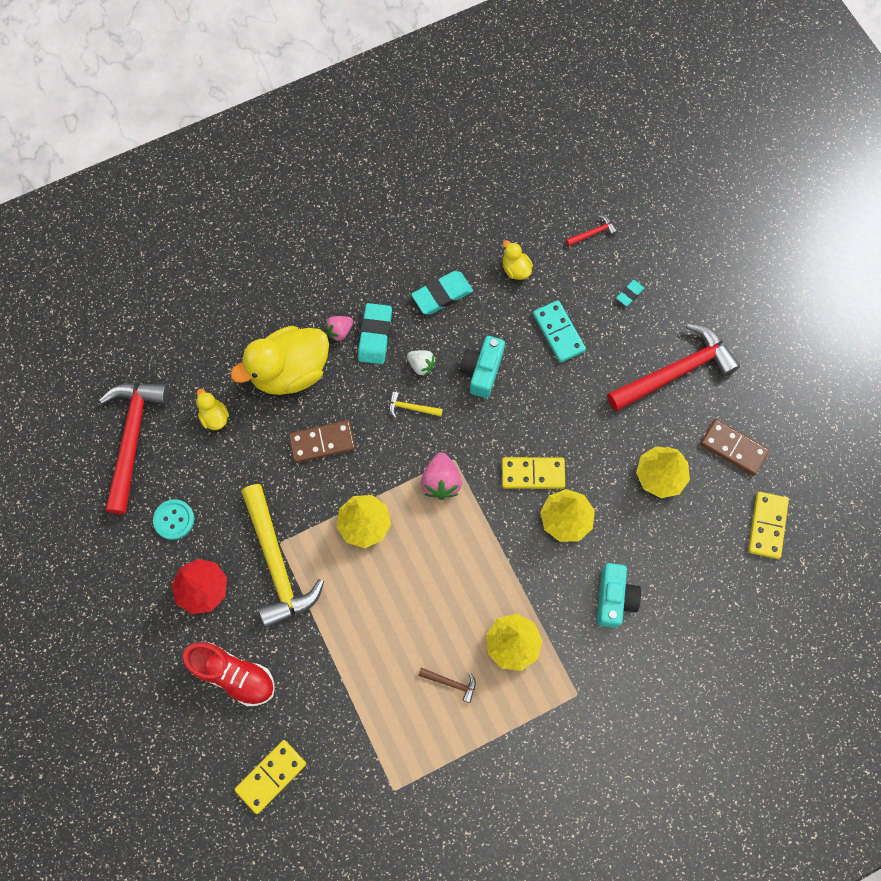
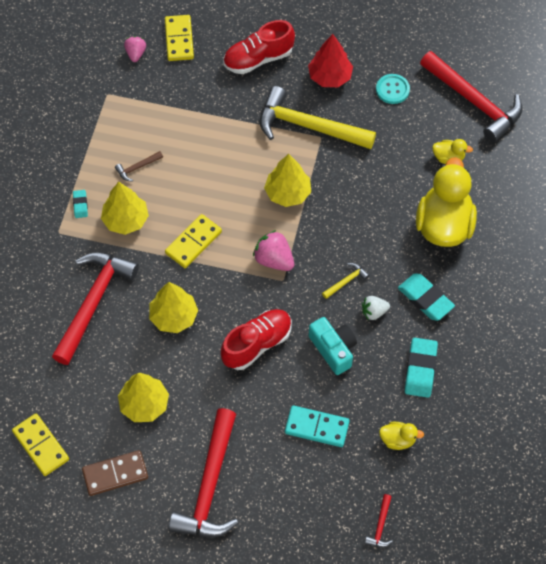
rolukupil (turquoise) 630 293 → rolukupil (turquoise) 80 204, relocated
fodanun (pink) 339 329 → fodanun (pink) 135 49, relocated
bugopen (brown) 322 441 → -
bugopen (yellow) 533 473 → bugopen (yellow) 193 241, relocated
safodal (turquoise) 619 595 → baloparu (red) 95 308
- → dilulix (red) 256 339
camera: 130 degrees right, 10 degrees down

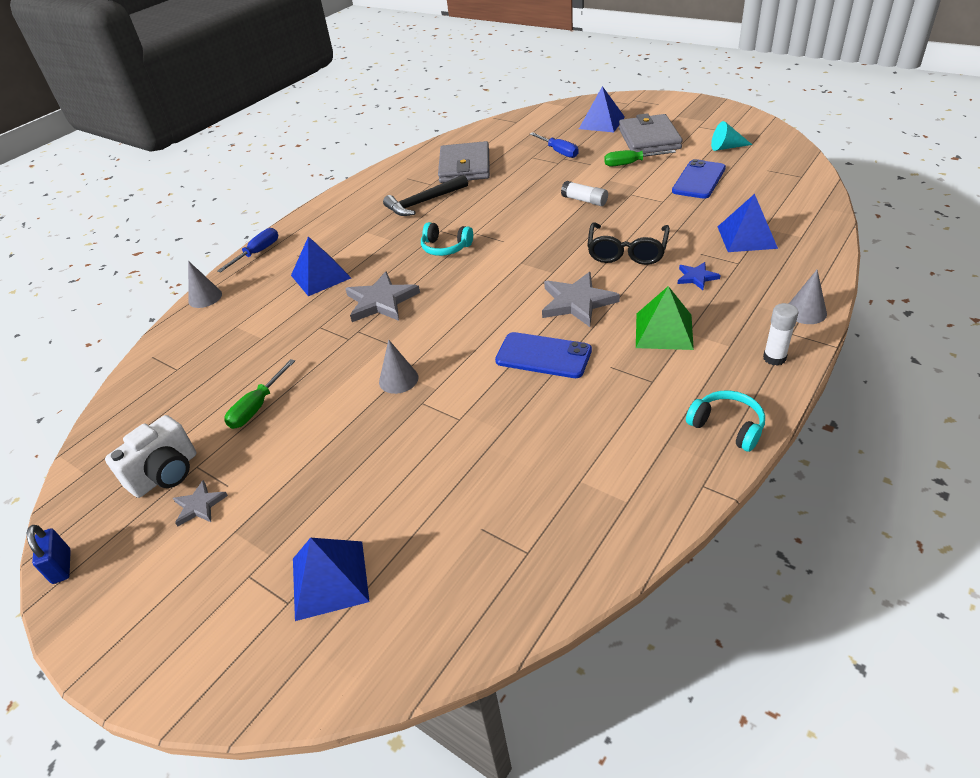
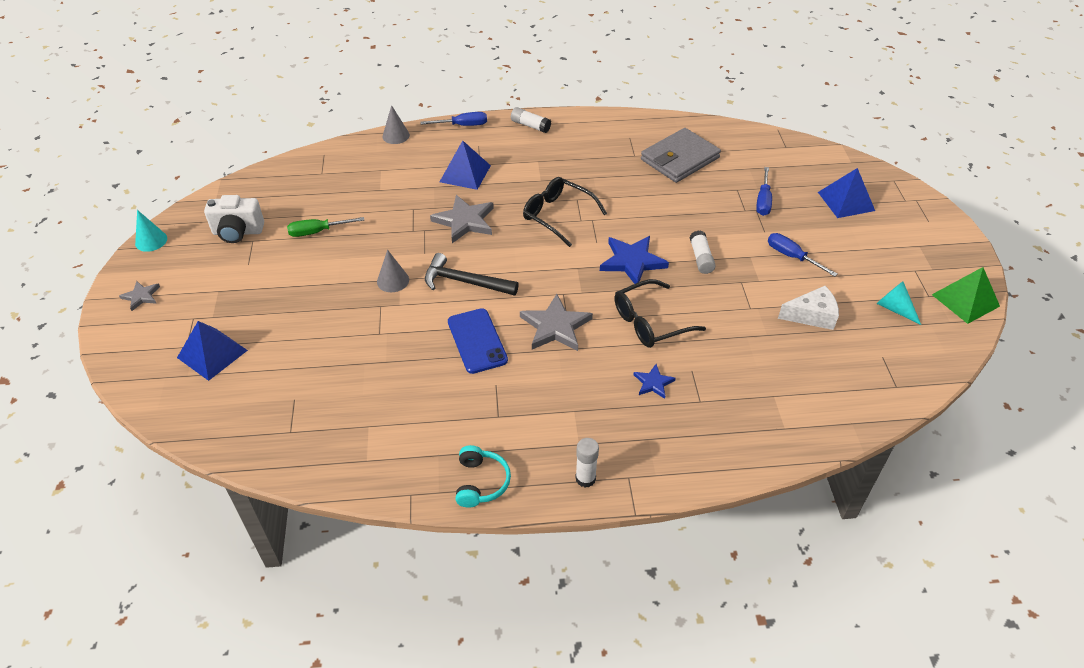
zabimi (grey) 651 133 → -
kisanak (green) 640 158 → kisanak (blue) 802 255
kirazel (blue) 699 179 → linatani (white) 808 308
baloparu (black) 425 195 → baloparu (black) 472 274, relocated
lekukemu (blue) 747 223 → -
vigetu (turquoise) 447 239 → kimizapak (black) 565 212
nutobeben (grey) 808 297 → -
lekukemu (green) 665 318 → lekukemu (green) 966 295, relocated
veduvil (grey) 200 503 → veduvil (grey) 139 296, relocated
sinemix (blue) 49 554 → nutobeben (turquoise) 151 231
- → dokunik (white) 531 120
- → veduvil (blue) 634 260
camera: 45 degrees right, 5 degrees up

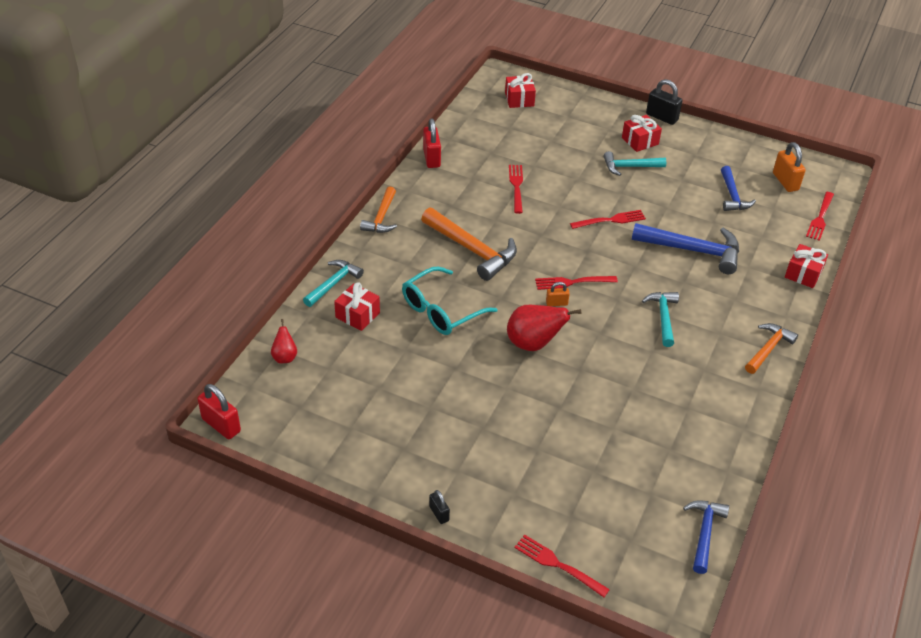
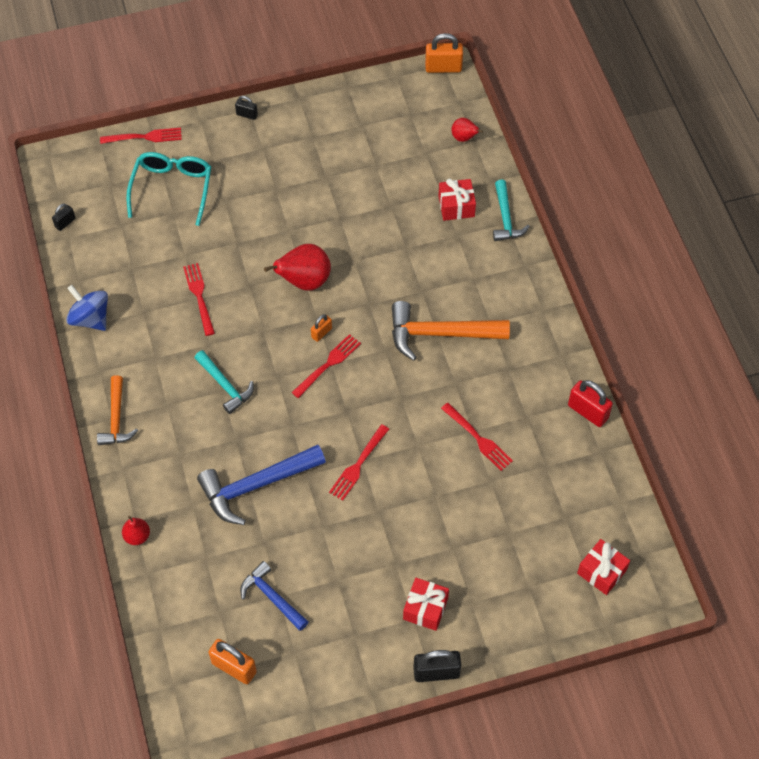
baloparu (turquoise) 635 163 → -
baloparu (orange) 378 209 → -
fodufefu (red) 820 216 → fodufefu (red) 199 299, relocated
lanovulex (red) 806 266 → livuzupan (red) 136 530
kimizapak (turquoise) 450 301 → kimizapak (turquoise) 168 189, relocated
sinemix (red) 219 411 → sinemix (orange) 444 53
baloparu (blue) 706 537 → sinemix (black) 63 217
- → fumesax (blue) 87 308
camera: 140 degrees right, 15 degrees up

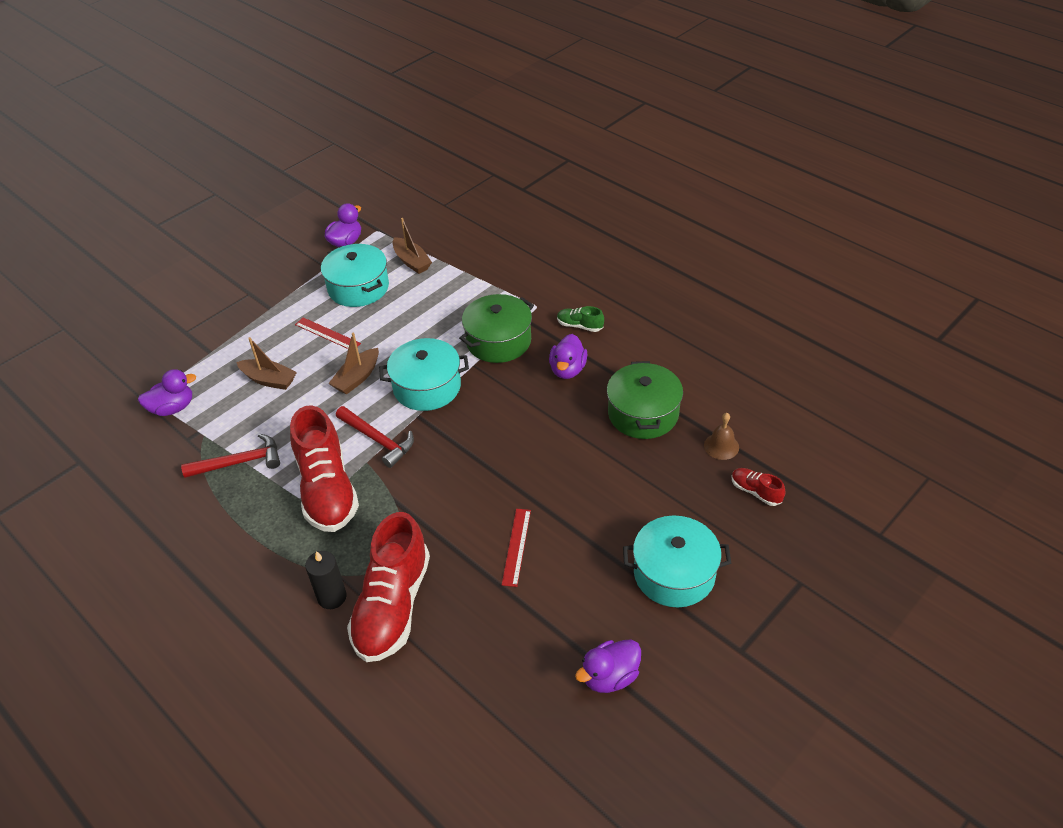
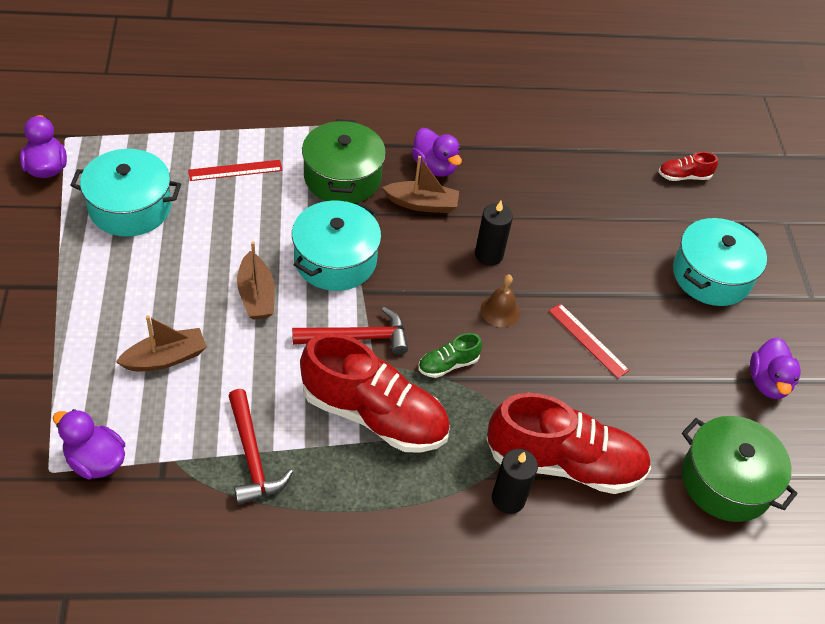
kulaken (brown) 412 246 → kulaken (brown) 420 184, relocated
dilulix (green) 580 319 → dilulix (green) 450 355, relocated
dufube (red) 328 333 → dufube (red) 235 170, relocated
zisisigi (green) 645 400 → zisisigi (green) 740 469, relocated
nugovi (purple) 167 392 → nugovi (purple) 89 444, 75 degrees counterclockwise
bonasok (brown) 721 436 → bonasok (brown) 500 301, relocated
baloparu (red) 230 456 → baloparu (red) 260 447, 135 degrees clockwise
dilulix (red) 388 587 → dilulix (red) 568 443, 45 degrees counterclockwise
- → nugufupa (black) 494 233
camera: 55 degrees left, 5 degrees up

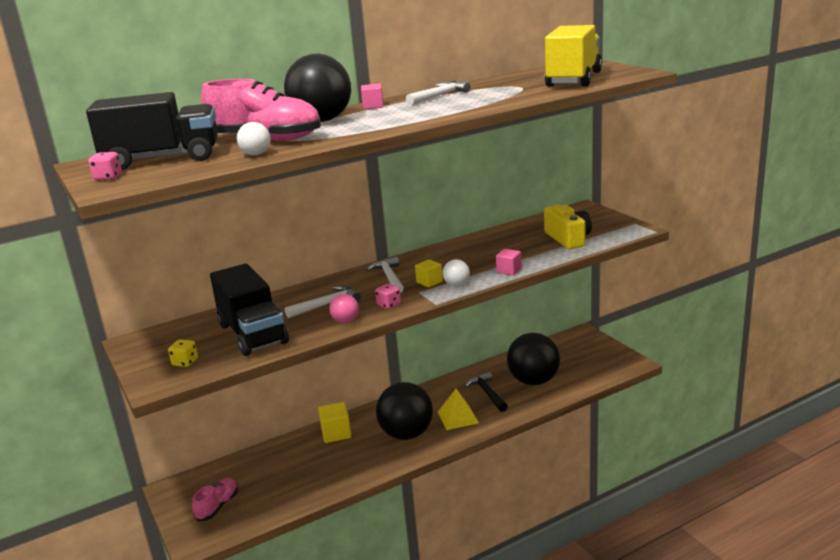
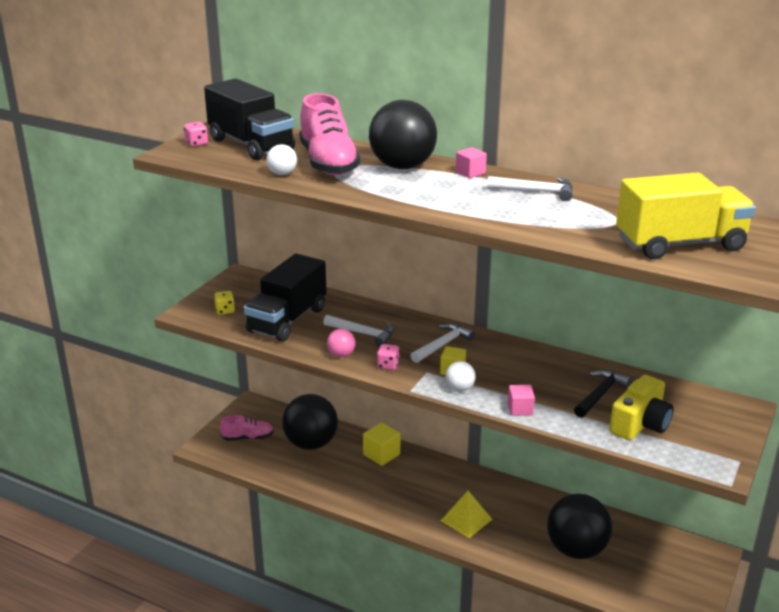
baloparu (black) 486 392 → baloparu (black) 602 394, relocated
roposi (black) 404 411 → roposi (black) 310 422, relocated
camera: 55 degrees right, 5 degrees up

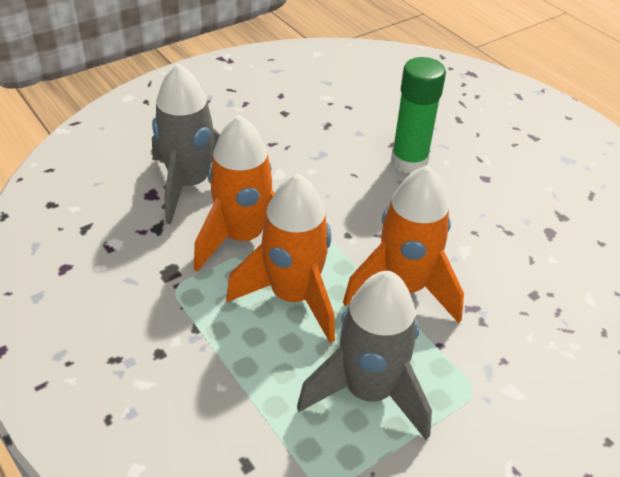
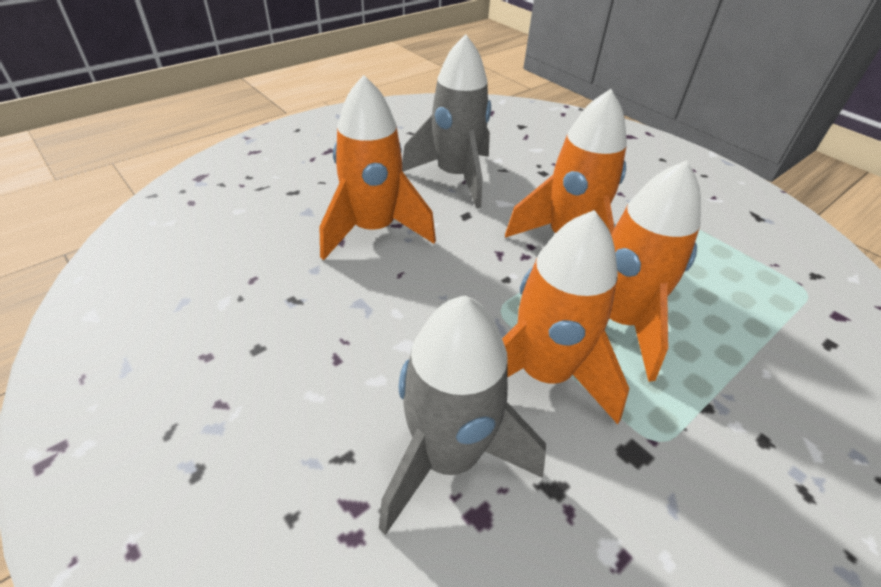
dokunik (green) 418 115 → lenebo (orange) 377 167
lenebo (grey) 364 355 → lenebo (grey) 446 121, relocated
camera: 95 degrees left, 0 degrees up

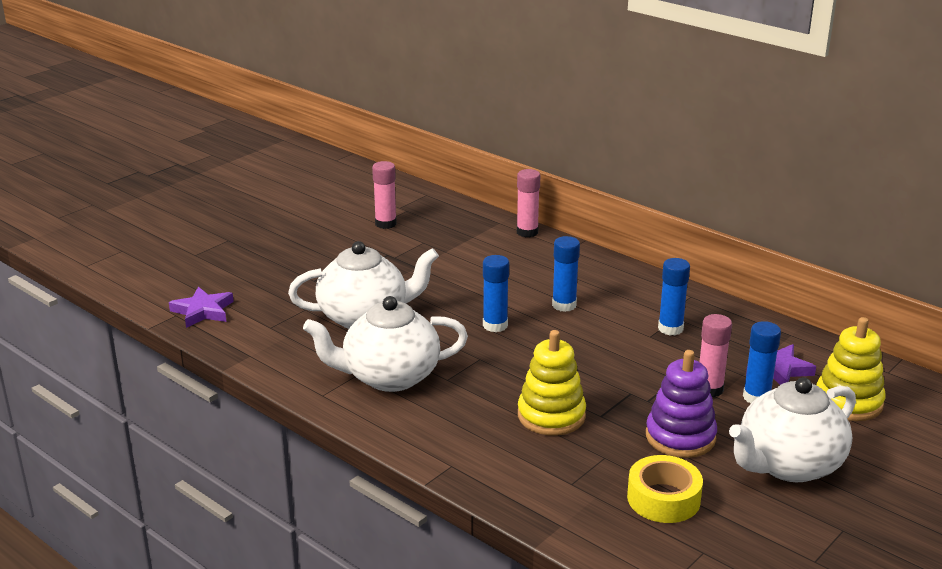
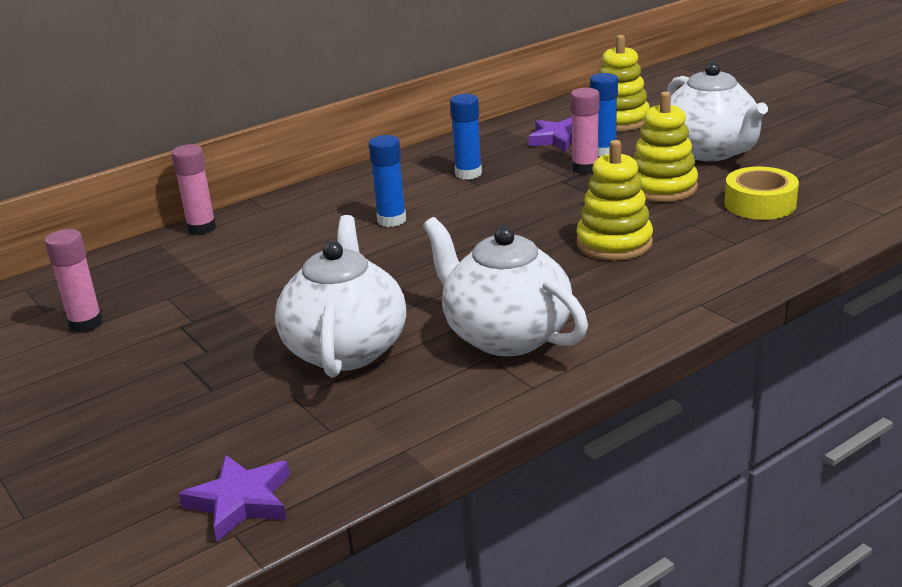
dokunik (blue) 496 293 → -
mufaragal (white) 385 344 → mufaragal (white) 505 286, 135 degrees clockwise
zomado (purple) 681 404 → zomado (yellow) 665 146
camera: 75 degrees left, 0 degrees up

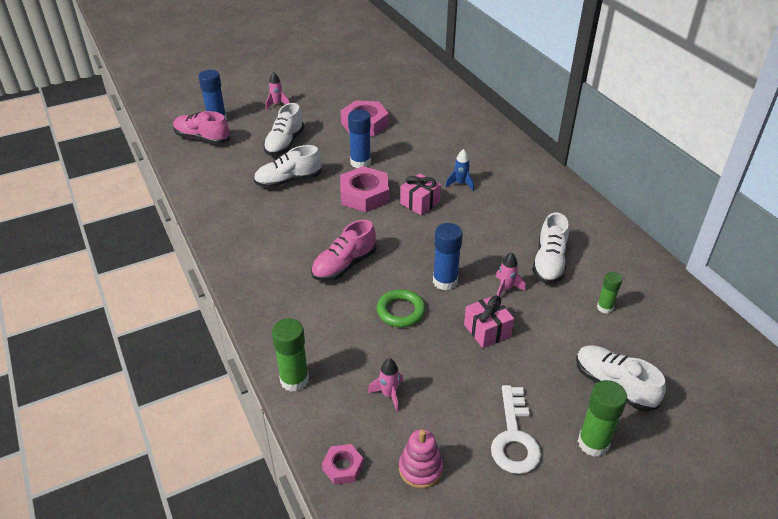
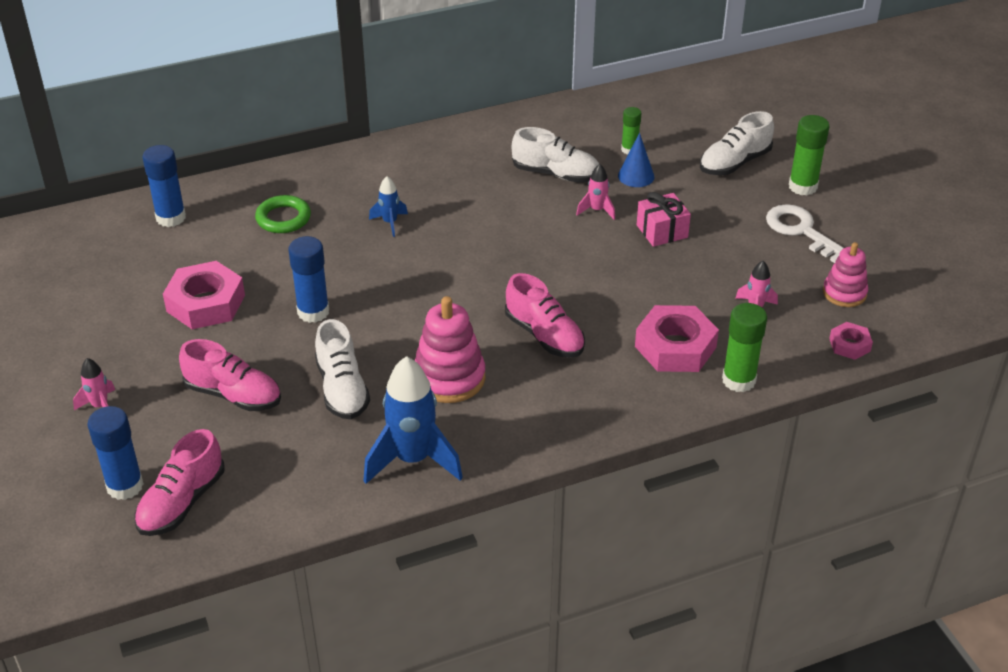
dilulix (white) 283 129 → dilulix (pink) 230 375
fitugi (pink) 364 189 → fitugi (pink) 677 338, relocated
lanovulex (pink) 420 194 → -
dokunik (blue) 448 257 → dokunik (blue) 164 186, relocated
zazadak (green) 401 308 → zazadak (green) 283 214, relocated
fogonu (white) 516 429 → fogonu (white) 805 233, 135 degrees counterclockwise
- → nutobeben (blue) 636 160
- → zomado (pink) 449 349
- → lenebo (blue) 413 420
camera: 85 degrees left, 0 degrees up

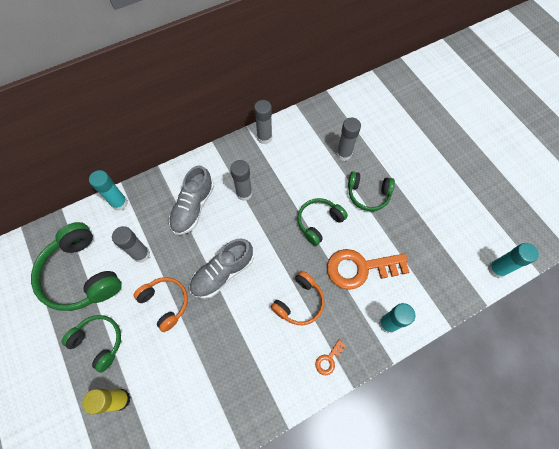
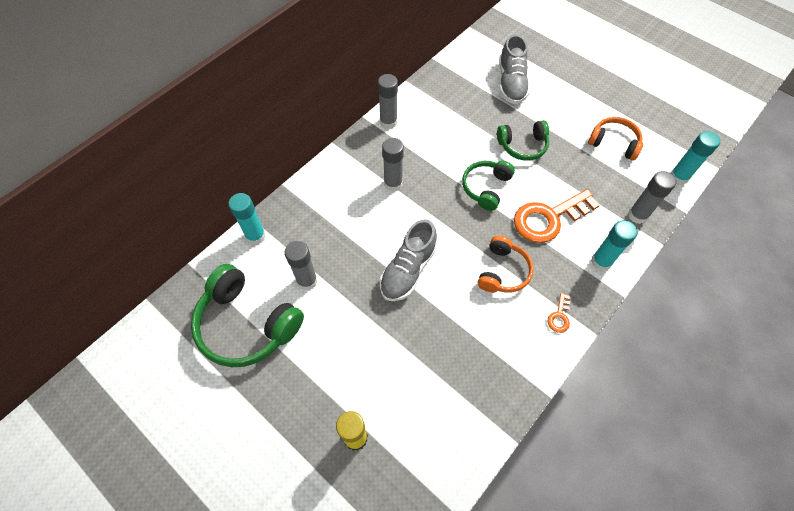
dokunik (grey) 348 139 → dokunik (grey) 652 197, relocated
dilulix (grey) 191 200 → dilulix (grey) 514 69, relocated
vigetu (orange) 160 304 → vigetu (orange) 615 139, relocated
vigetu (green) 91 344 → -
camera: 20 degrees left, 5 degrees down

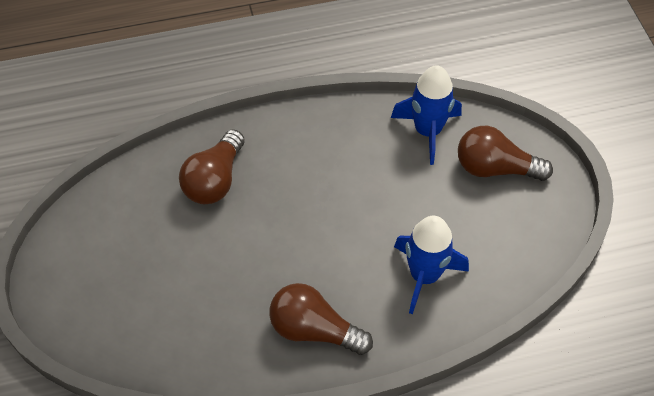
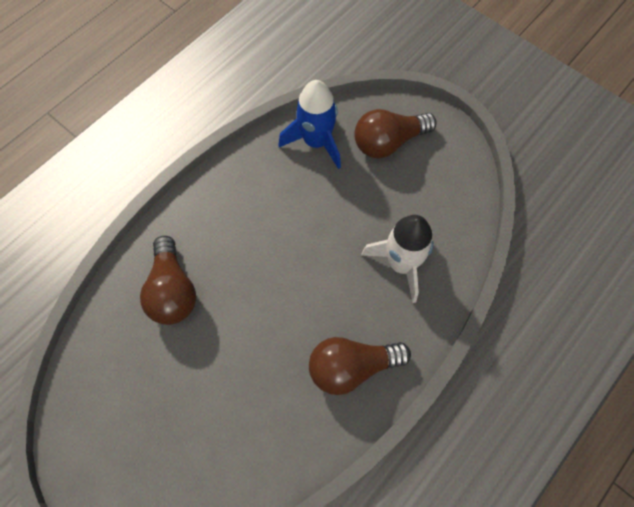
lenebo (blue) 431 265 → lenebo (white) 397 259
camera: 35 degrees left, 10 degrees up

